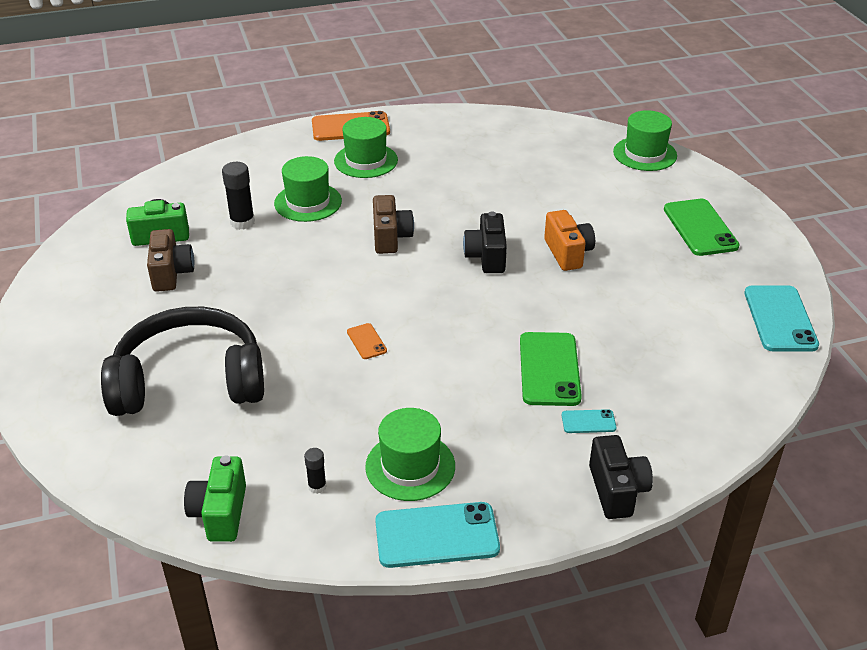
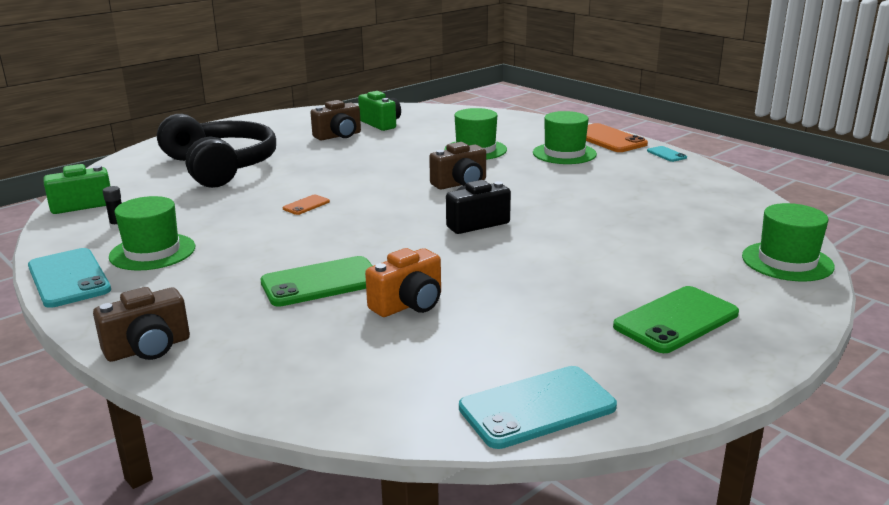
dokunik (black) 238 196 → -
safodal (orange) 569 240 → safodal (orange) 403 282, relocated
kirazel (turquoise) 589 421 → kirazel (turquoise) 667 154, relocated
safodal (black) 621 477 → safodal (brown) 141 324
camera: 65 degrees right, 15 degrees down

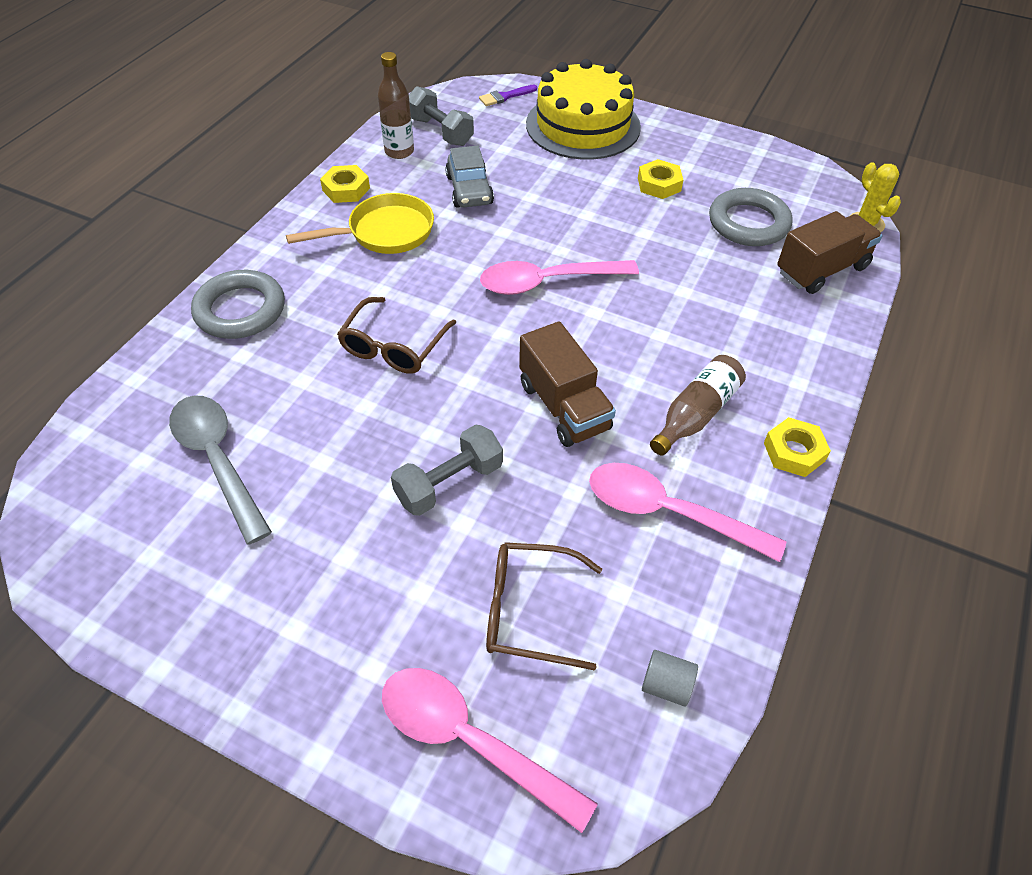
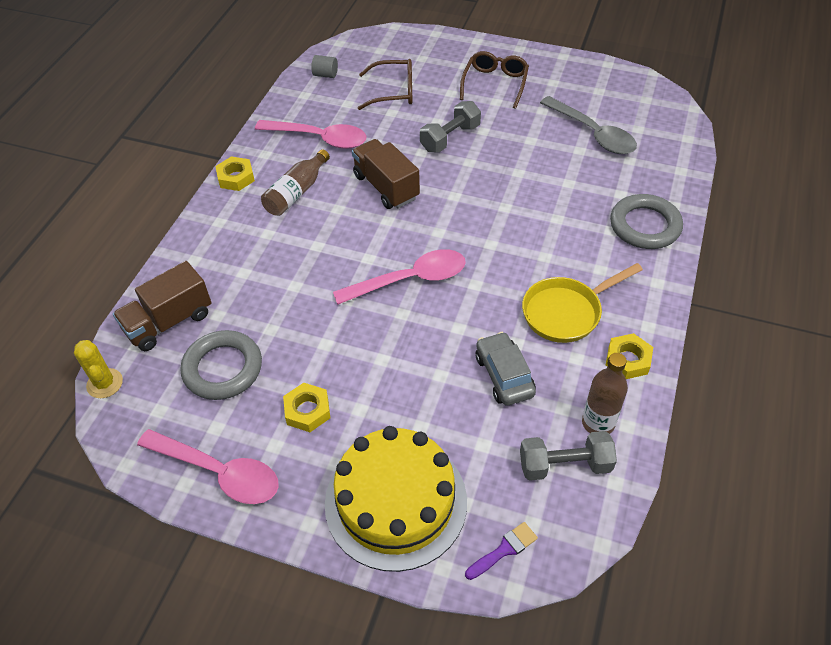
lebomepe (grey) 441 116 → lebomepe (grey) 568 456, 45 degrees counterclockwise
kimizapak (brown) 396 335 → kimizapak (brown) 494 80, relocated
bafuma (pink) 490 750 → bafuma (pink) 208 466, relocated
camera: 175 degrees right, 0 degrees up

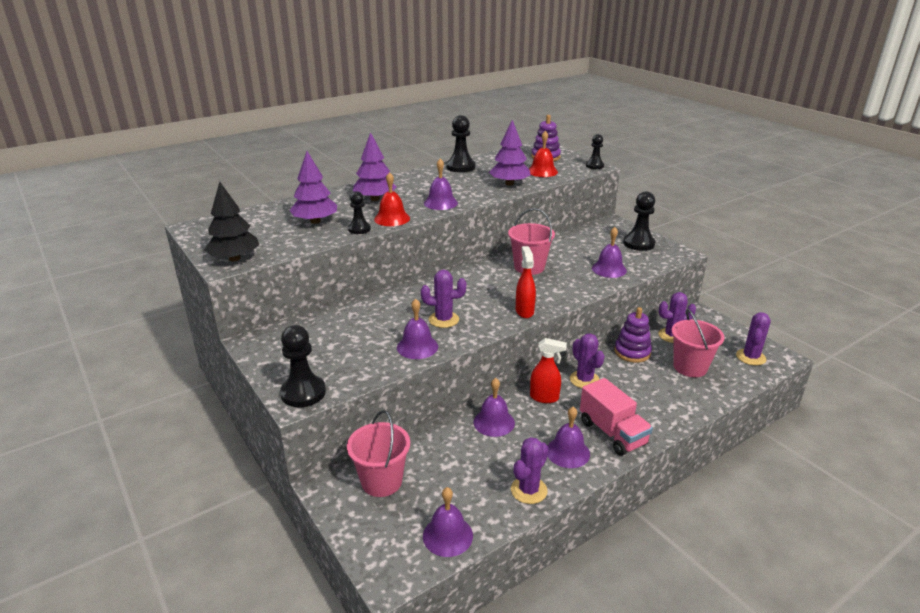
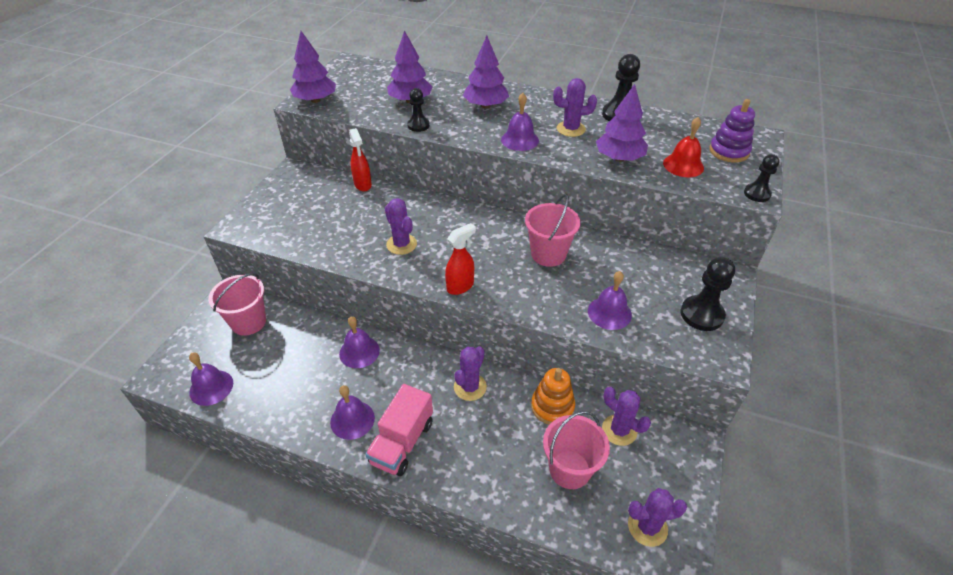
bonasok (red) 392 199 → -
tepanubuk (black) 231 221 → tepanubuk (purple) 313 67
bonasok (purple) 417 329 → -
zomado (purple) 633 335 → zomado (orange) 553 396
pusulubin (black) 303 366 → -
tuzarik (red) 548 370 → tuzarik (red) 360 159, relocated
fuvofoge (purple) 529 470 → fuvofoge (purple) 575 107, relocated
camera: 55 degrees right, 15 degrees up

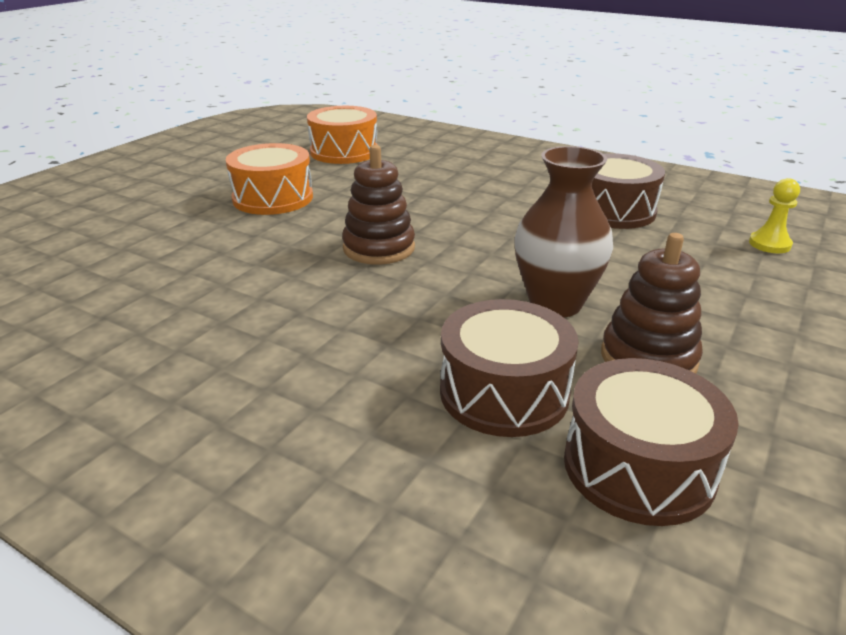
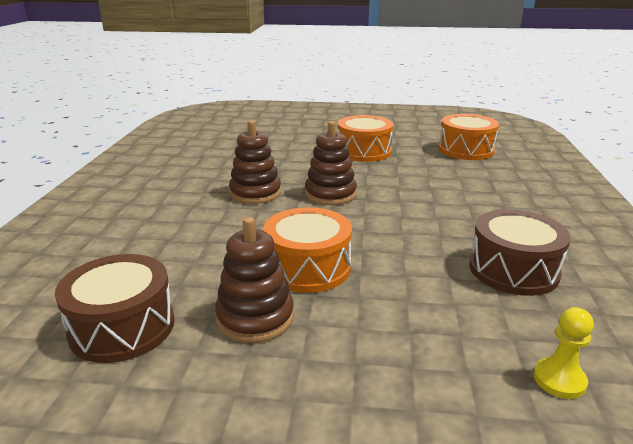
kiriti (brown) 563 231 → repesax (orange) 307 250
repesax (brown) 509 368 → -
- → zomado (brown) 255 162
camera: 65 degrees right, 5 degrees down

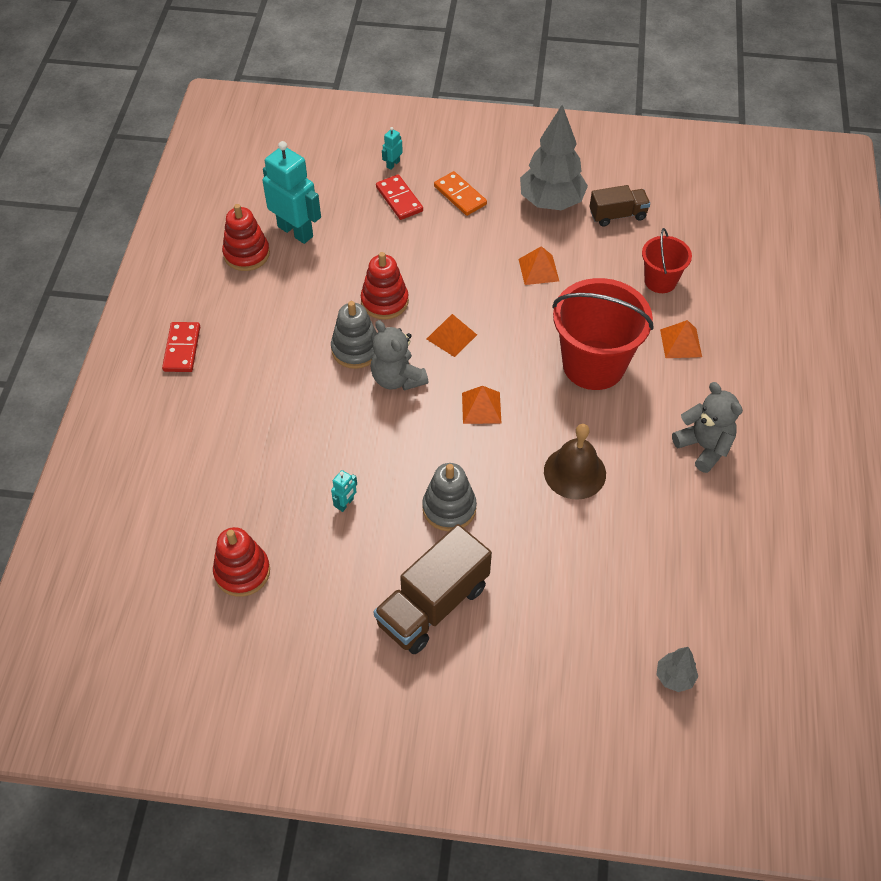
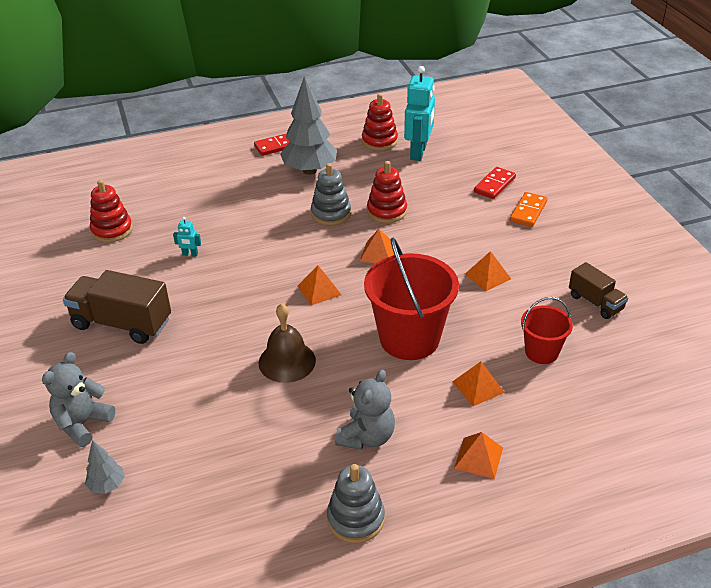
tepanubuk (grey) 554 157 → tepanubuk (grey) 308 125, relocated
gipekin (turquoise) 392 148 → -
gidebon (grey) 399 355 → gidebon (grey) 78 399, relocated
zomado (grey) 449 497 → zomado (grey) 356 503, relocated
- → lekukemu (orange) 478 455
camera: 65 degrees right, 15 degrees down

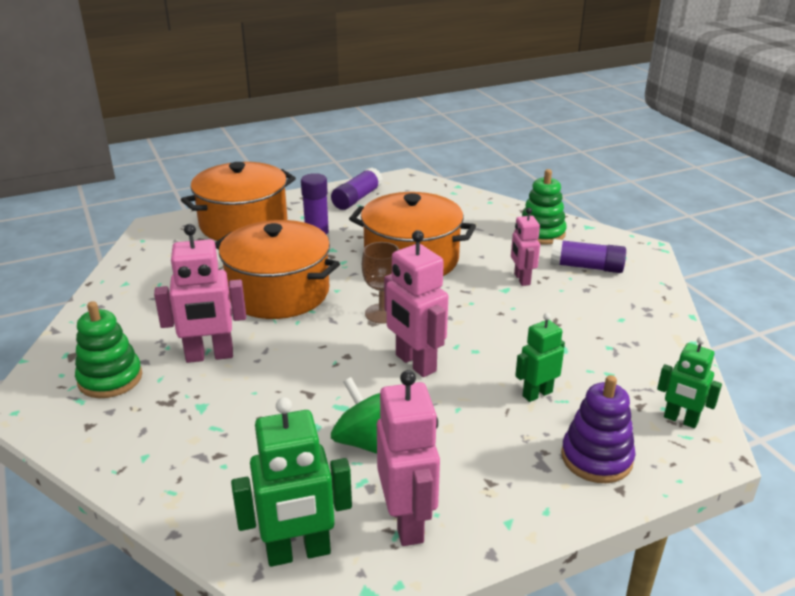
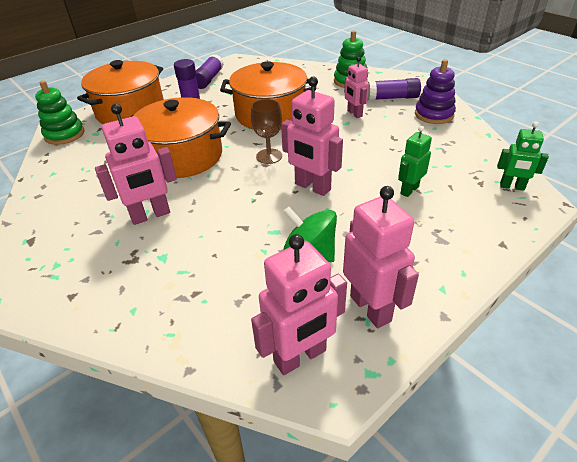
zomado (green) 108 349 → zomado (green) 60 113, relocated
zomado (purple) 598 429 → zomado (purple) 435 91, relocated
gipekin (green) 291 482 → gipekin (pink) 299 304
camera: 15 degrees left, 10 degrees up

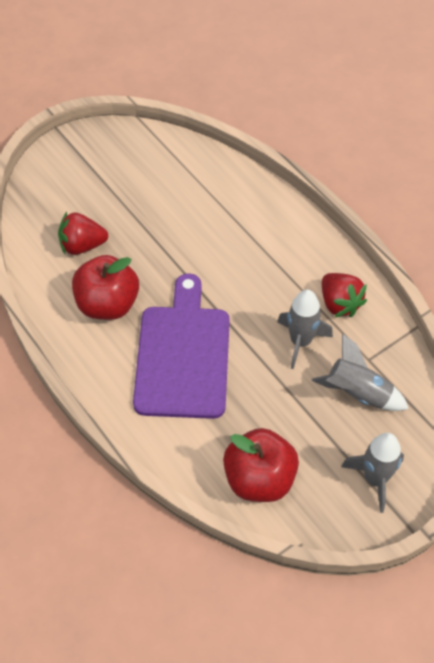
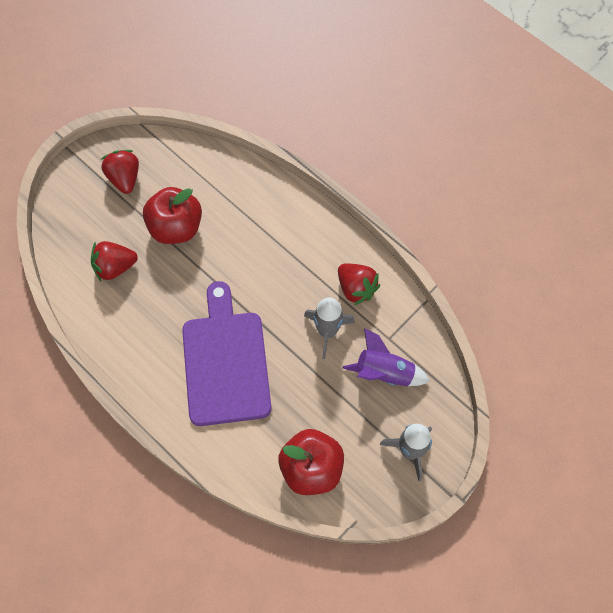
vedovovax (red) 105 287 → vedovovax (red) 172 215, relocated
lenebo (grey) 360 372 → lenebo (purple) 386 357
- → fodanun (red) 120 172
camera: 10 degrees left, 10 degrees up

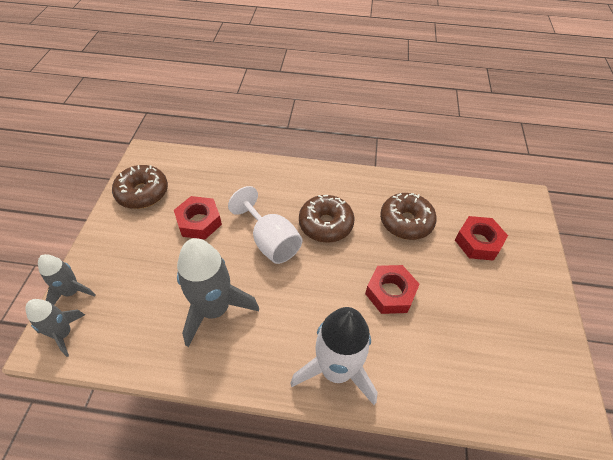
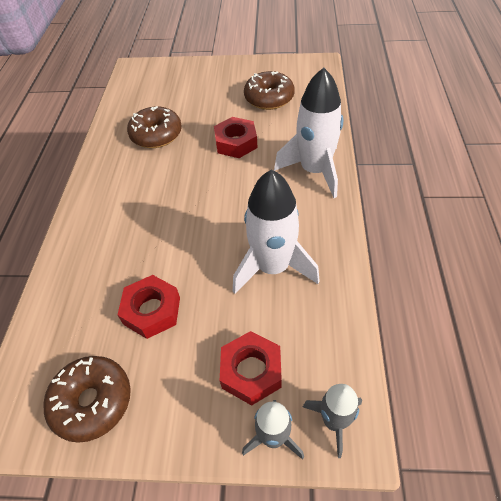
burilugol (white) 265 225 → -
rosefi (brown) 327 219 → rosefi (brown) 269 90, relocated
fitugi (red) 481 238 → fitugi (red) 251 368, relocated
lenebo (grey) 218 292 → lenebo (white) 276 232
camera: 90 degrees left, 0 degrees up

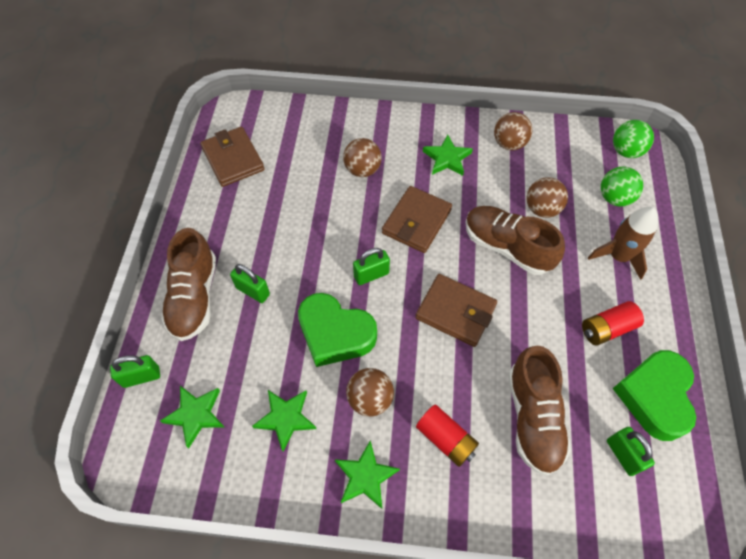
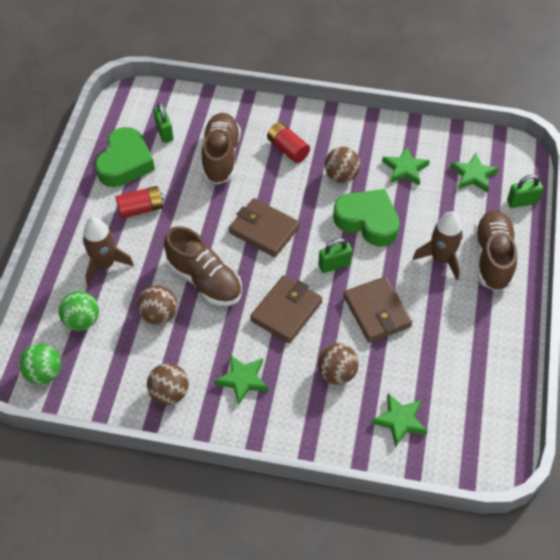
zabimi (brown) 232 157 → zabimi (brown) 377 309, relocated
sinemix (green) 250 283 → lenebo (brown) 438 245
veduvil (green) 367 474 → veduvil (green) 399 420, relocated
camera: 175 degrees left, 5 degrees down

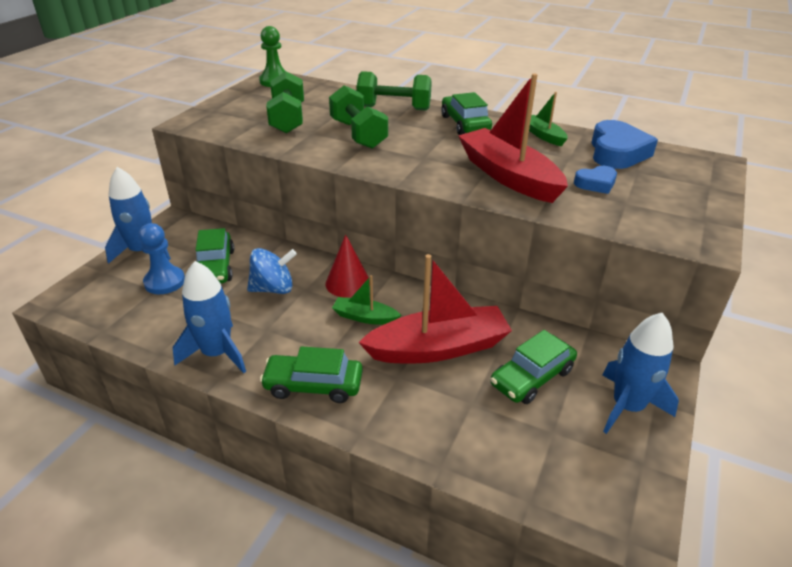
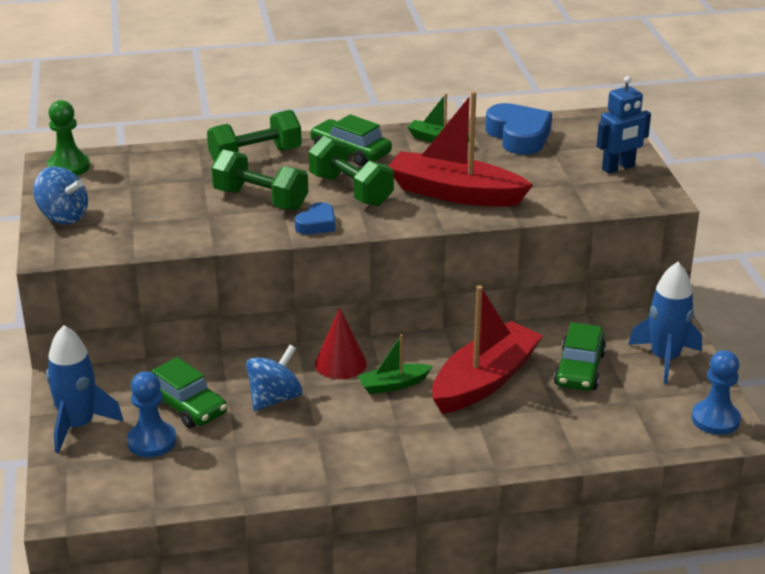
lebomepe (green) 285 102 → lebomepe (green) 351 171, relocated
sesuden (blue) 595 180 → sesuden (blue) 315 218, relocated
lenebo (blue) 209 317 → -
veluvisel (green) 311 374 → -
- → gipekin (blue) 624 125
- → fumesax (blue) 60 195
- → pusulubin (blue) 716 392
camera: 35 degrees left, 5 degrees down

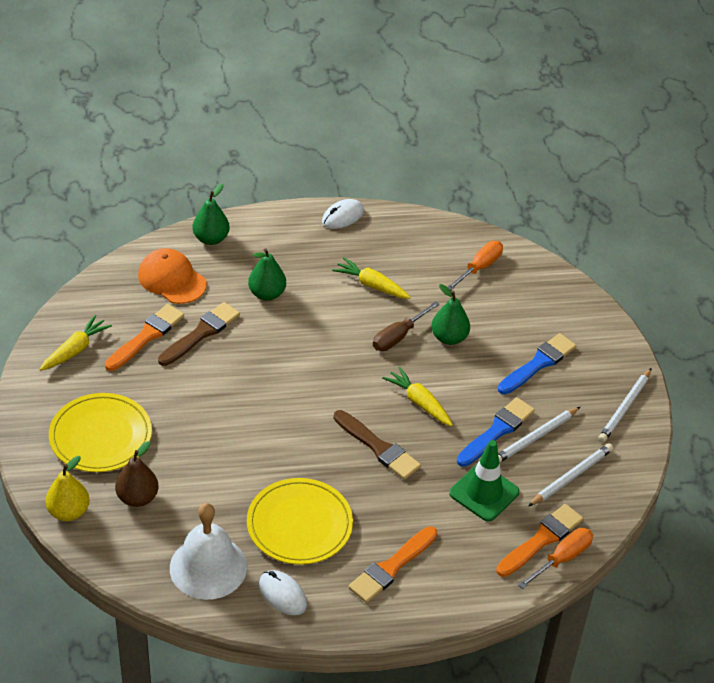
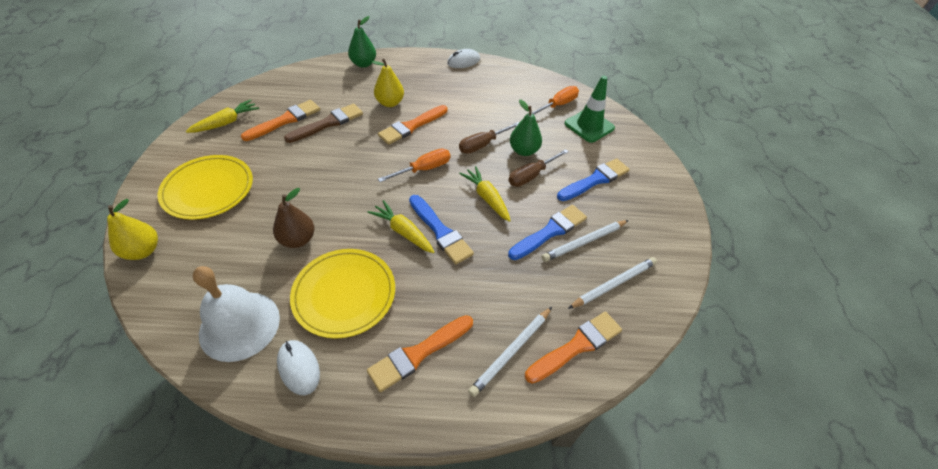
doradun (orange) 172 276 → -
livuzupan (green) 267 274 → livuzupan (yellow) 388 83
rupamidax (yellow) 372 278 → rupamidax (yellow) 400 226, relocated
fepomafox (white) 624 405 → fepomafox (white) 510 352, relocated
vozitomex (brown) 377 445 → vozitomex (blue) 441 229
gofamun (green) 484 480 → gofamun (green) 589 109, relocated
livuzupan (brown) 137 474 → livuzupan (brown) 293 218, relocated
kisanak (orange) 555 558 → kisanak (orange) 414 165, relocated
- → vozitomex (orange) 412 125
- → kisanak (brown) 539 168
camera: 10 degrees right, 5 degrees up

